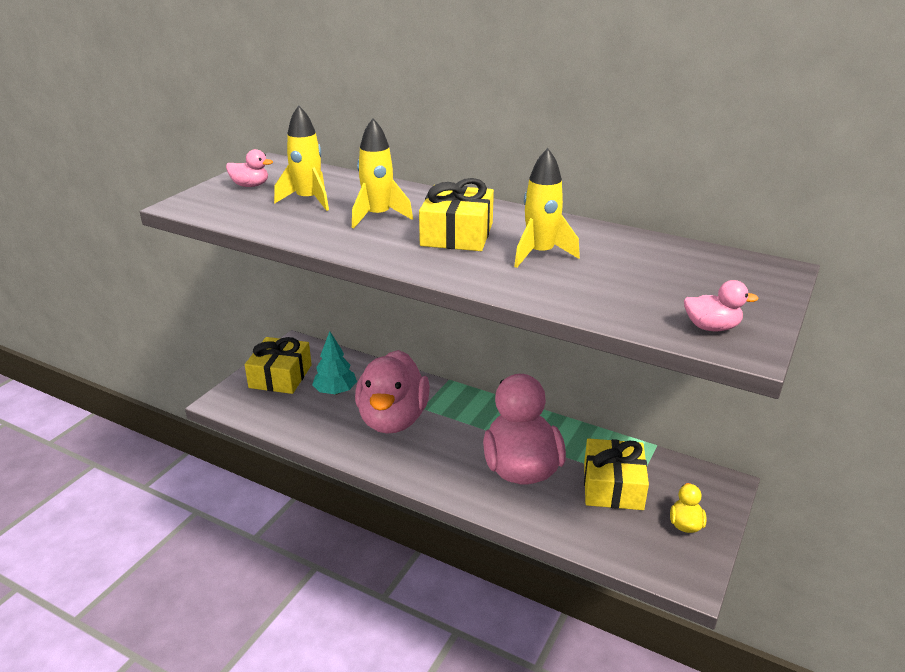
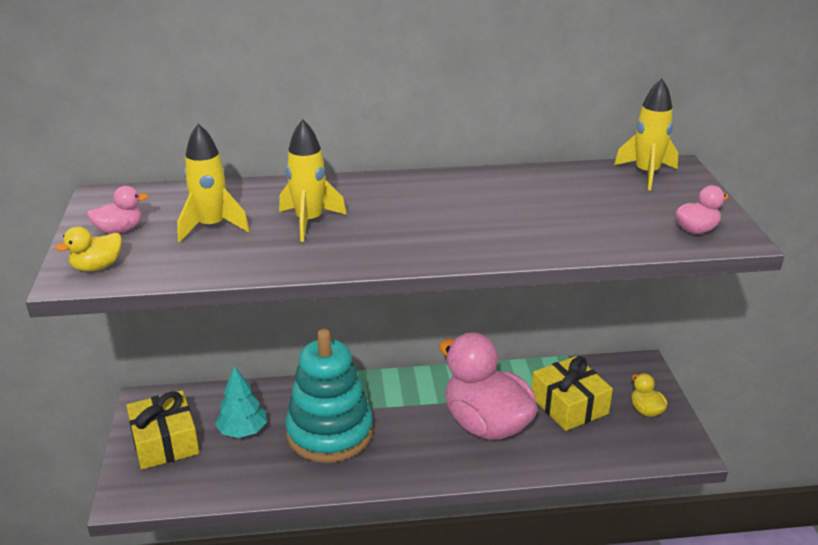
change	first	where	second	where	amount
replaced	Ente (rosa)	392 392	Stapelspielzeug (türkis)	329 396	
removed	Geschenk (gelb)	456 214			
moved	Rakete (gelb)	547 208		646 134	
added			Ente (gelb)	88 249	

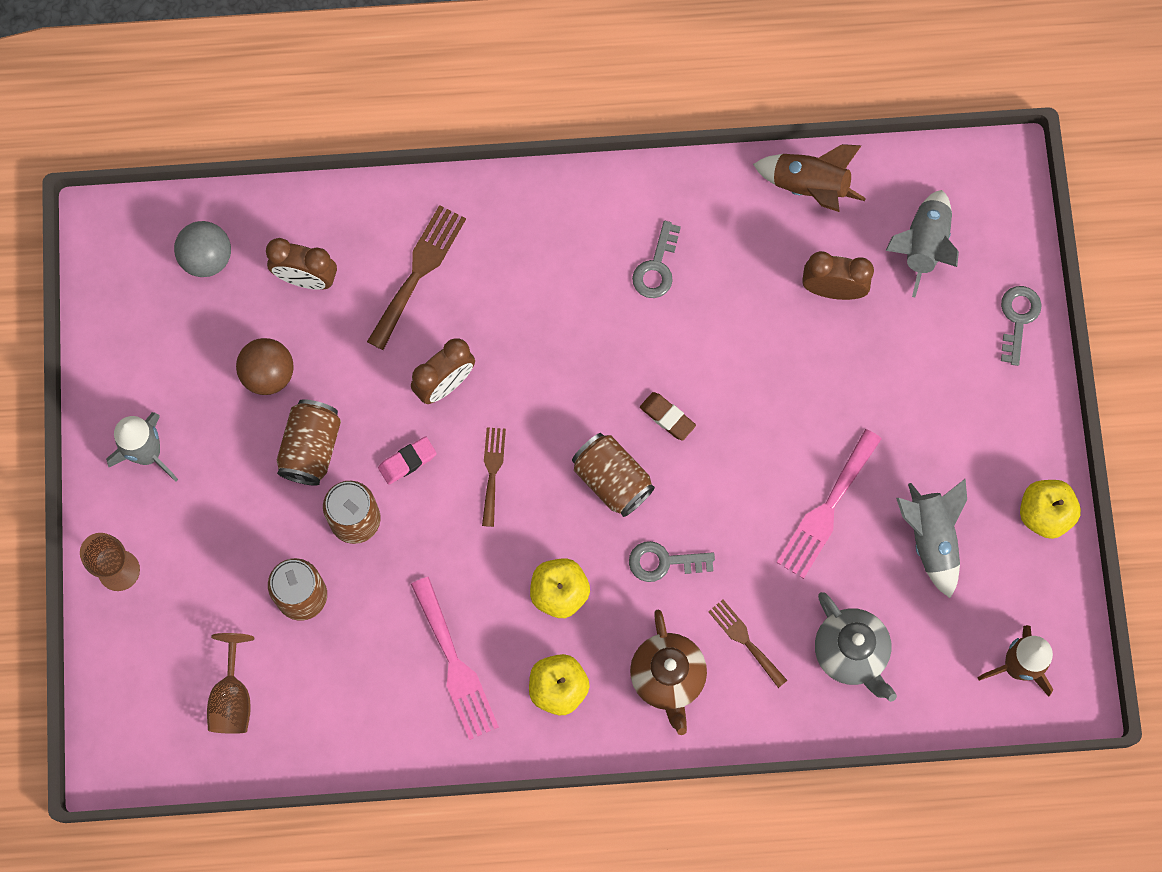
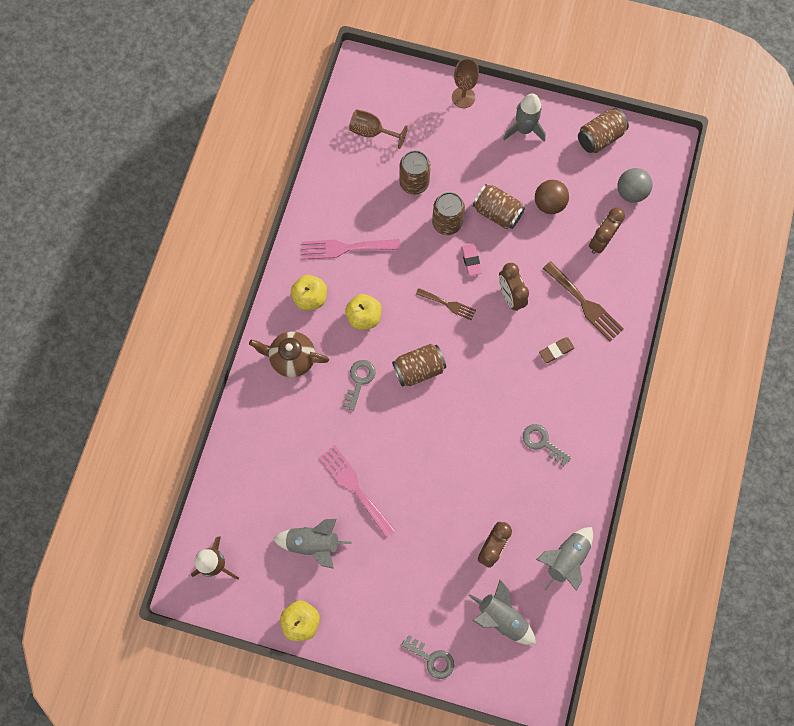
change	first	where	second	where	amount
moved	Radiergummi (braun)	668 416		556 350	
removed	Gabel (braun)	748 644			
recoloured	Rakete (braun)	809 178	Rakete (grau)	564 559	
removed	Teekanne (grau)	856 647			
added			Dose (braun)	603 130	

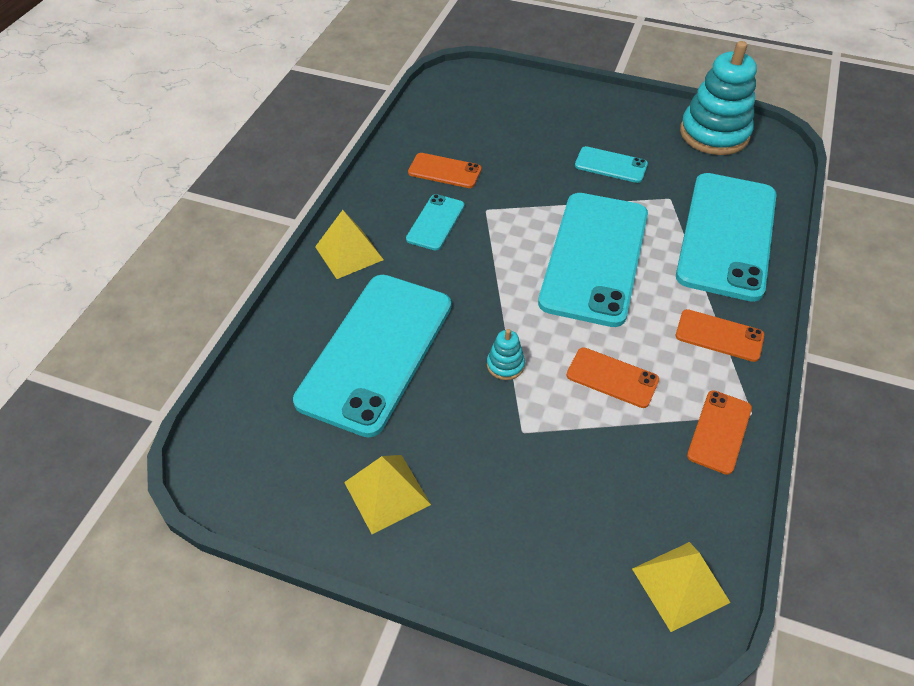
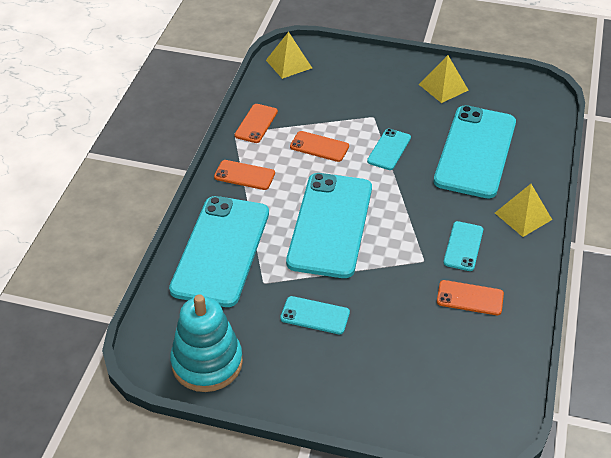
change	first	where	second	where	amount
replaced	Stapelspielzeug (türkis)	506 354	Handy (türkis)	389 149	

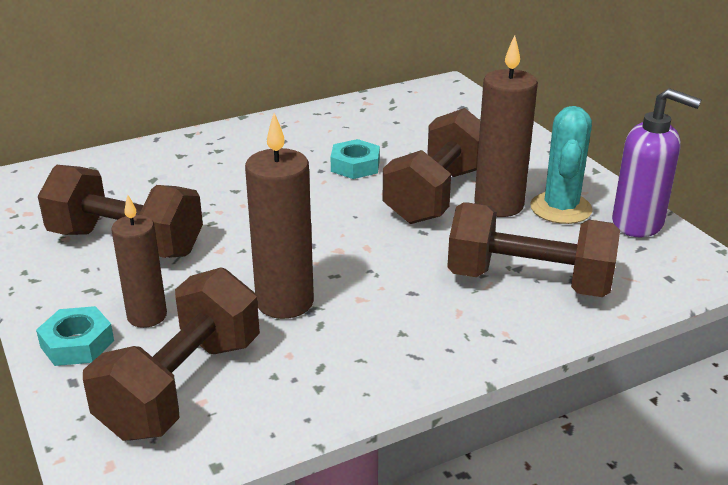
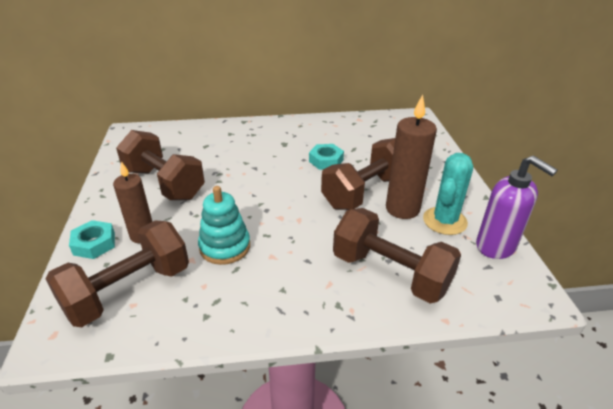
change	first	where	second	where	amount
replaced	Kerze (braun)	279 216	Stapelspielzeug (türkis)	224 225	

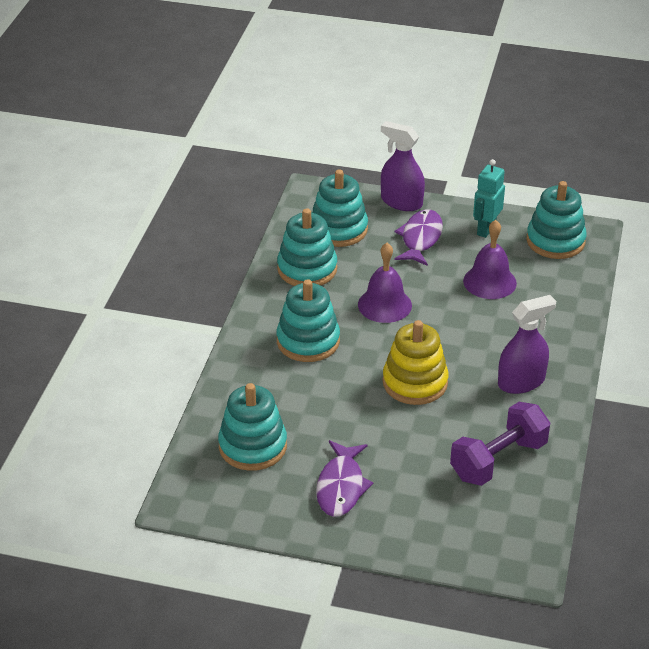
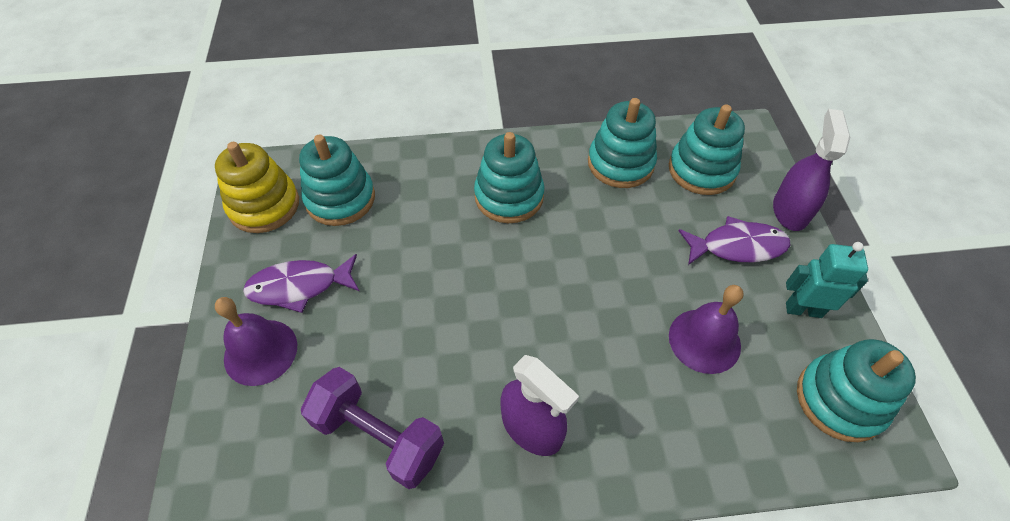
change	first	where	second	where	amount
moved	Glocke (lila)	385 283		256 341	
moved	Stapelspielzeug (gelb)	415 362		257 187	

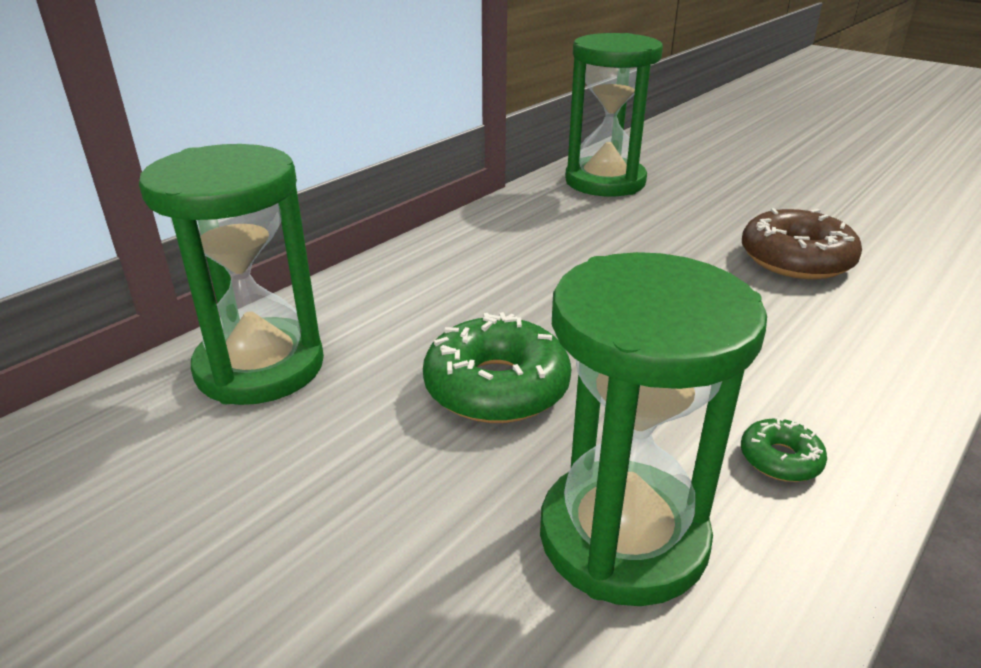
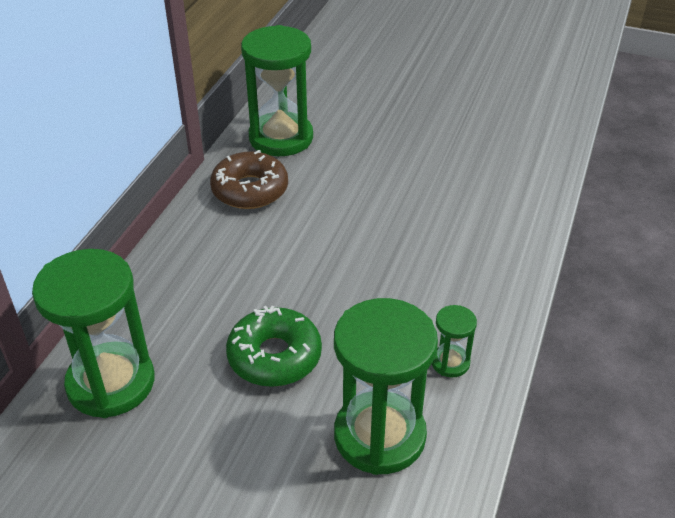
change	first	where	second	where	amount
replaced	Donut (grün)	784 449	Sanduhr (grün)	454 341	
moved	Donut (braun)	802 243		249 179	

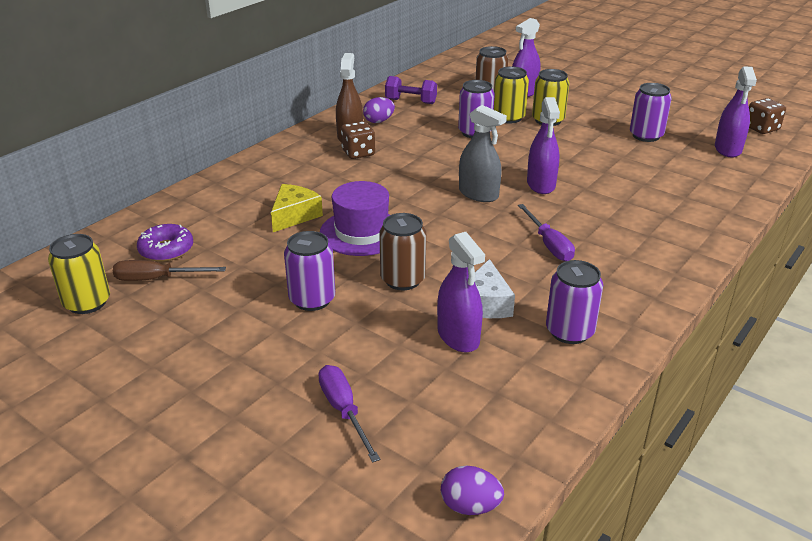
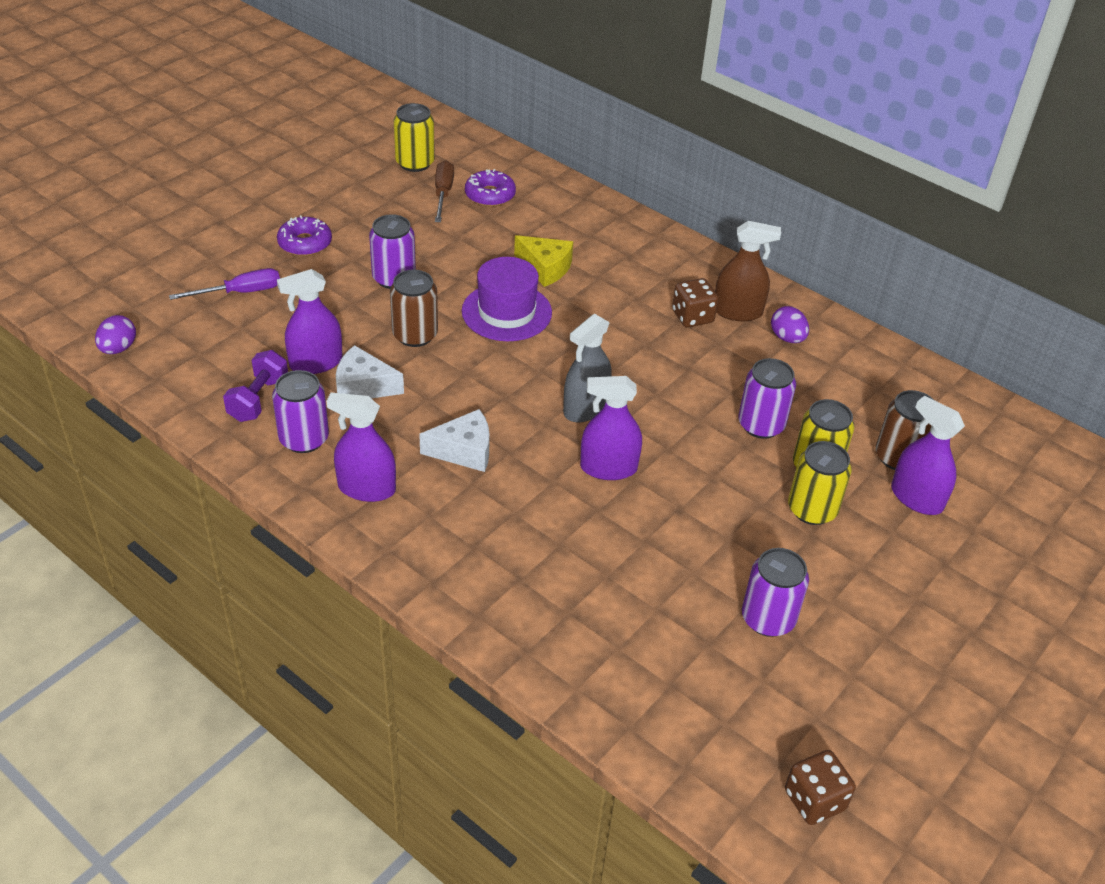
change	first	where	second	where	amount
moved	Hantel (lila)	411 90		255 386	
replaced	Schraubenzieher (lila)	546 232	Käse (weiß)	454 440	
moved	Sprühflasche (lila)	736 111		361 447	
added			Donut (lila)	304 236	

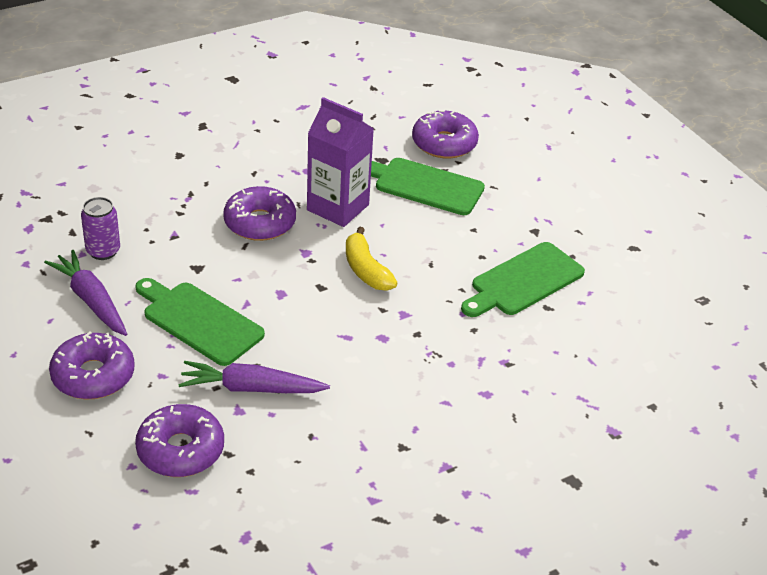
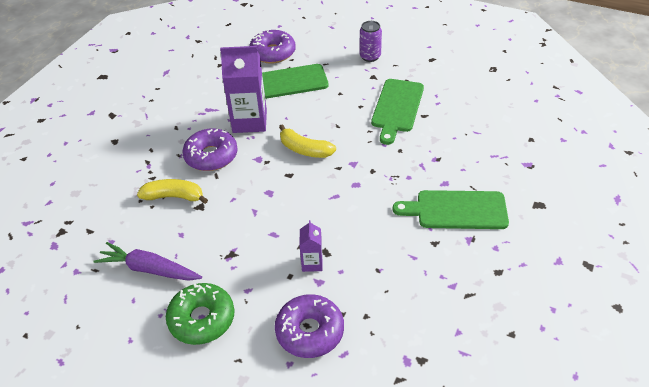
change	first	where	second	where	amount
recoloured	Donut (lila)	92 365	Donut (grün)	200 314	
moved	Dose (lila)	100 228		371 41	
moved	Schneidebrett (grün)	200 322		451 209	
replaced	Karotte (lila)	254 377	Getränkekarton (lila)	311 246	
added			Banane (gelb)	172 191	

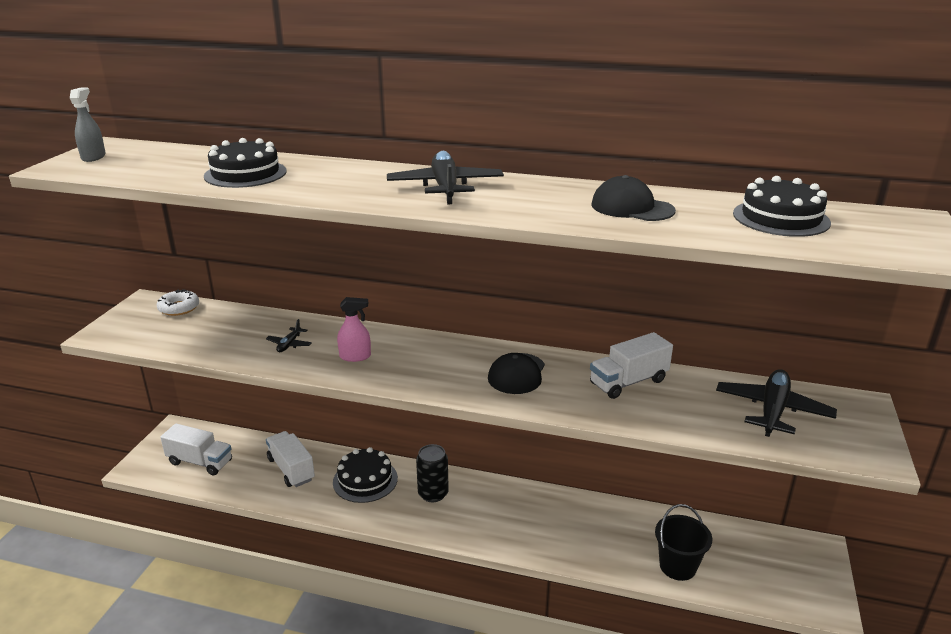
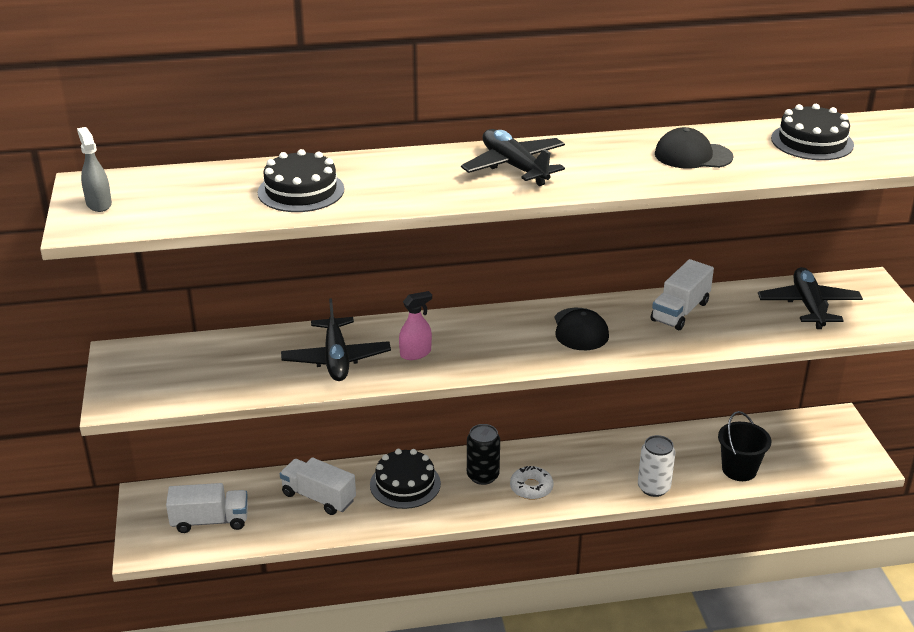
change	first	where	second	where	amount
moved	Donut (weiß)	178 302		531 483	
resized	Flugzeug (schwarz)	289 335		336 339	x2.08
added			Dose (weiß)	656 466	

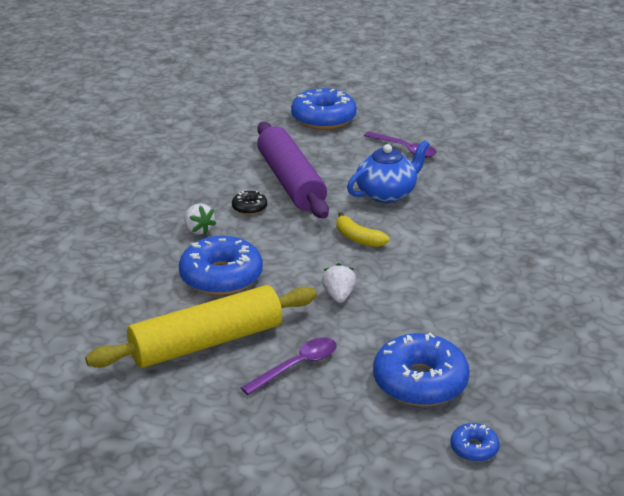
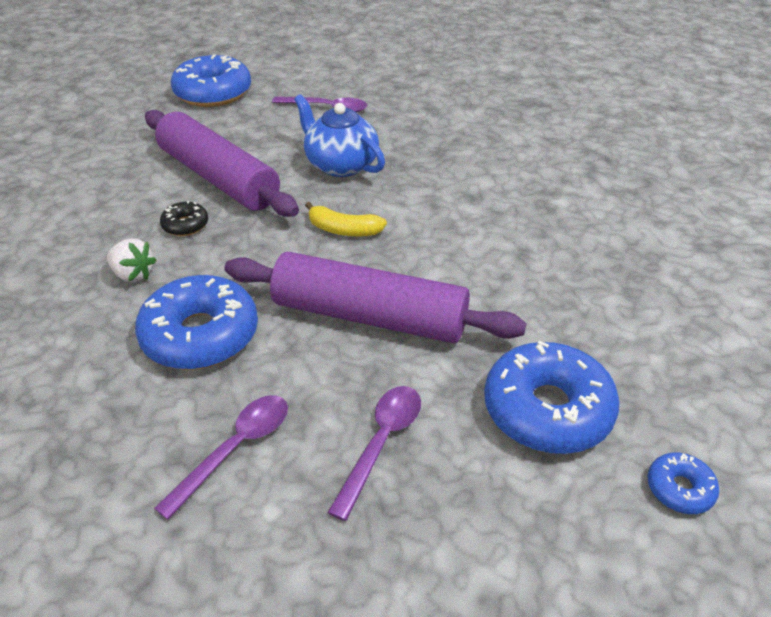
change	first	where	second	where	amount
replaced	Nudelholz (gelb)	201 326	Löffel (lila)	221 457	
replaced	Erdbeere (weiß)	339 283	Nudelholz (lila)	375 297	
turned	Teekanne (blau)	388 171		339 135	75 degrees counterclockwise

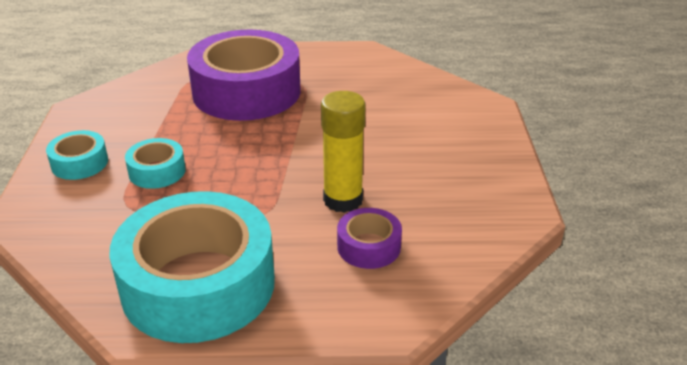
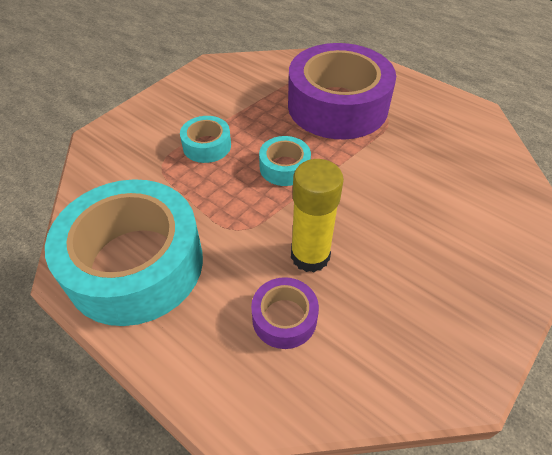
change	first	where	second	where	amount
moved	Klebeband (türkis)	77 155		285 161	

